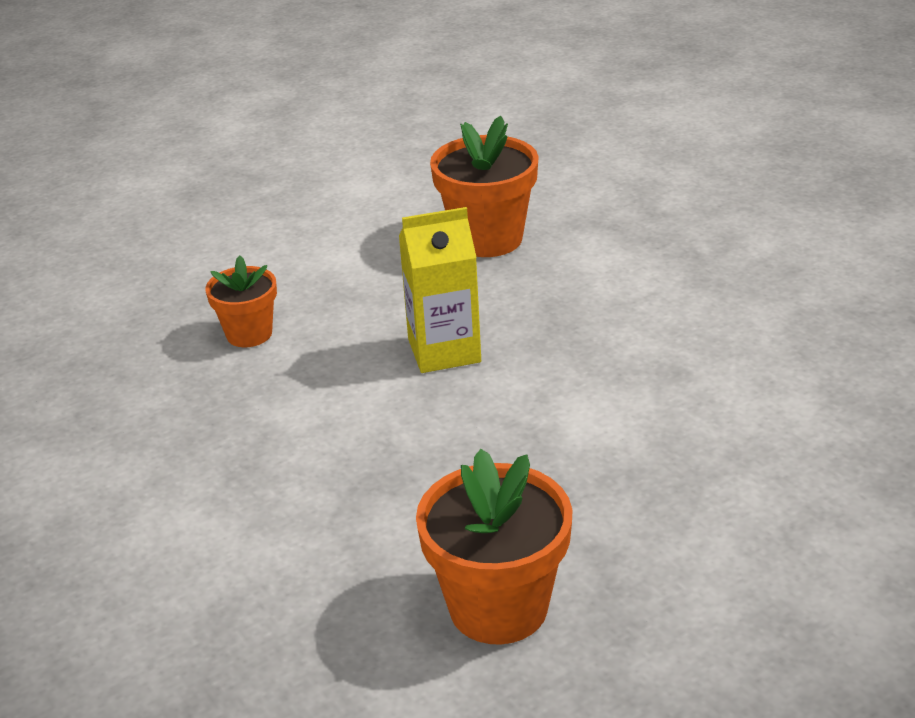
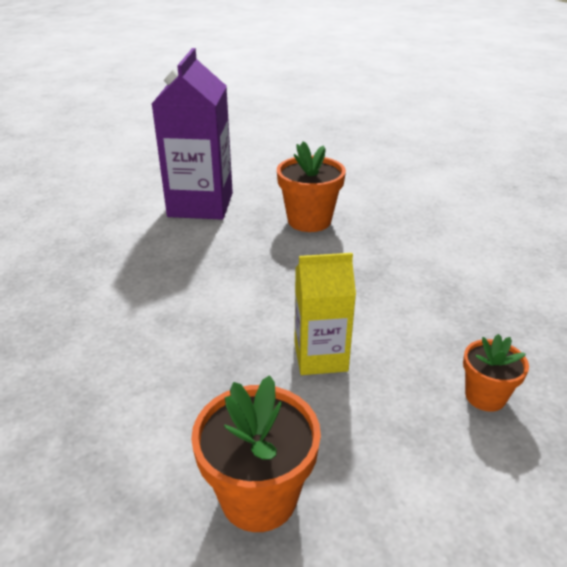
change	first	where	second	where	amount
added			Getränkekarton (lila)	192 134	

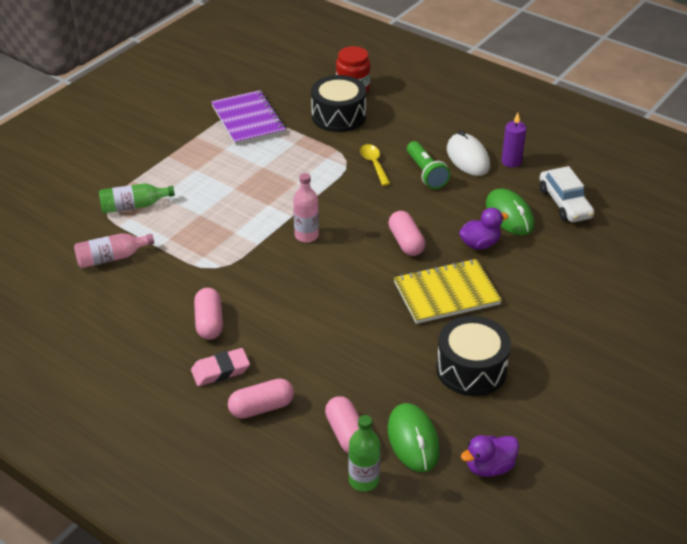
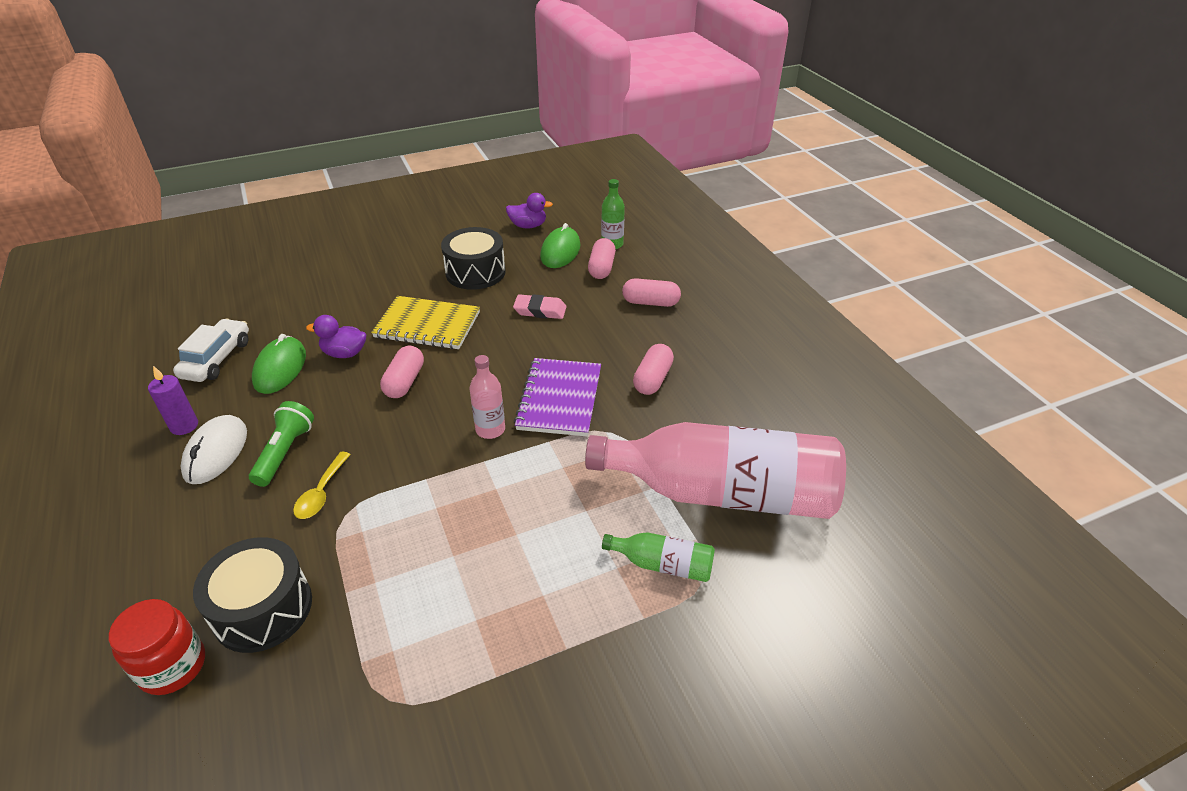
change	first	where	second	where	amount
resized	Flasche (rosa)	114 250		715 470	x2.41
moved	Radiergummi (rosa)	220 367		540 306	
moved	Notizbuch (lila)	248 117		557 397	

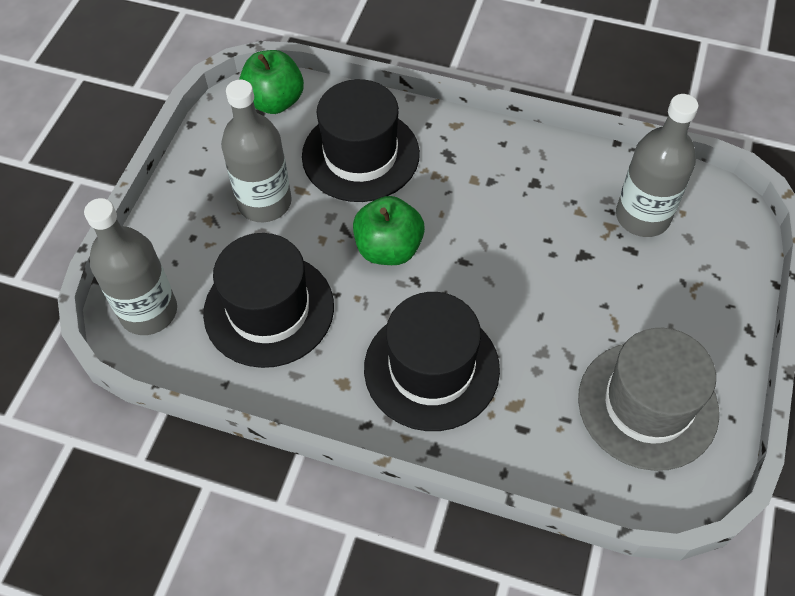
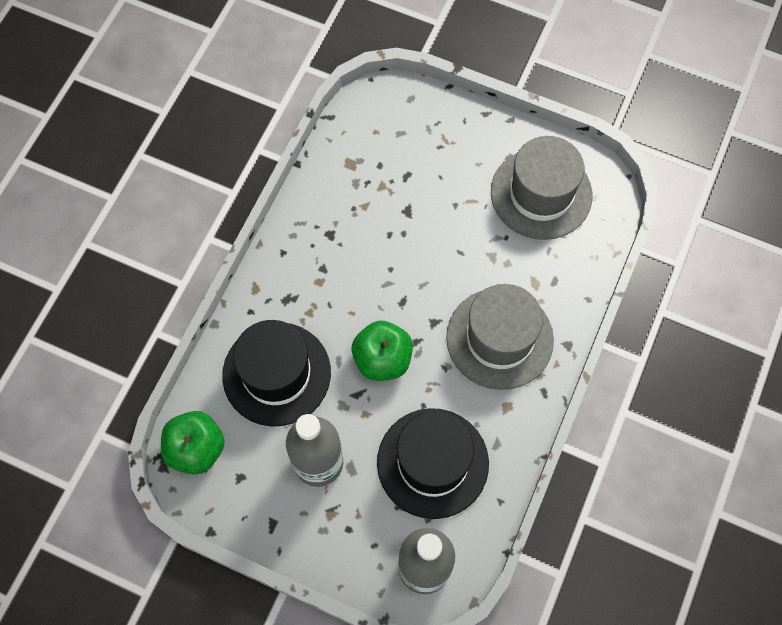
change	first	where	second	where	amount
recoloured	Hut (schwarz)	432 361	Hut (grau)	500 337	
removed	Flasche (grau)	657 165			

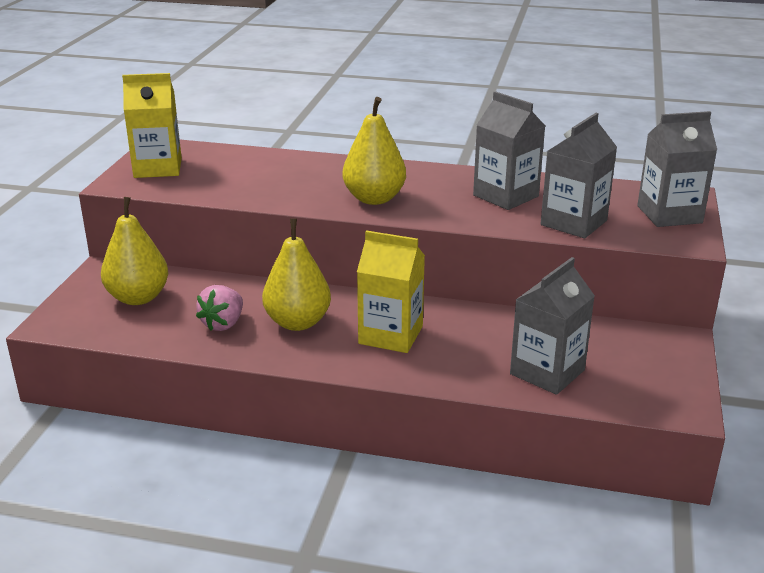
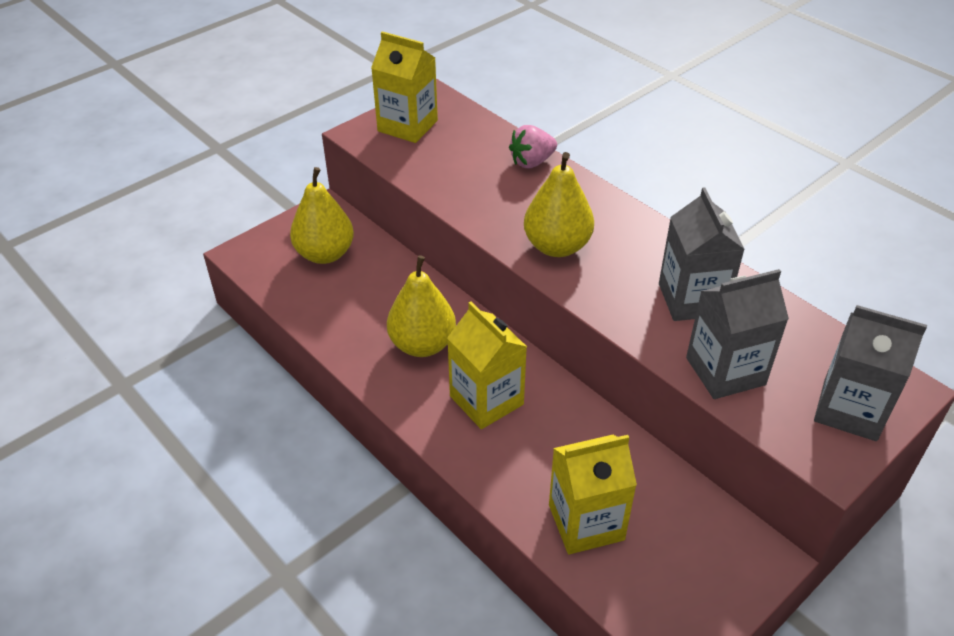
change	first	where	second	where	amount
moved	Erdbeere (rosa)	219 308		533 147	
recoloured	Getränkekarton (grau)	552 326	Getränkekarton (gelb)	593 494	

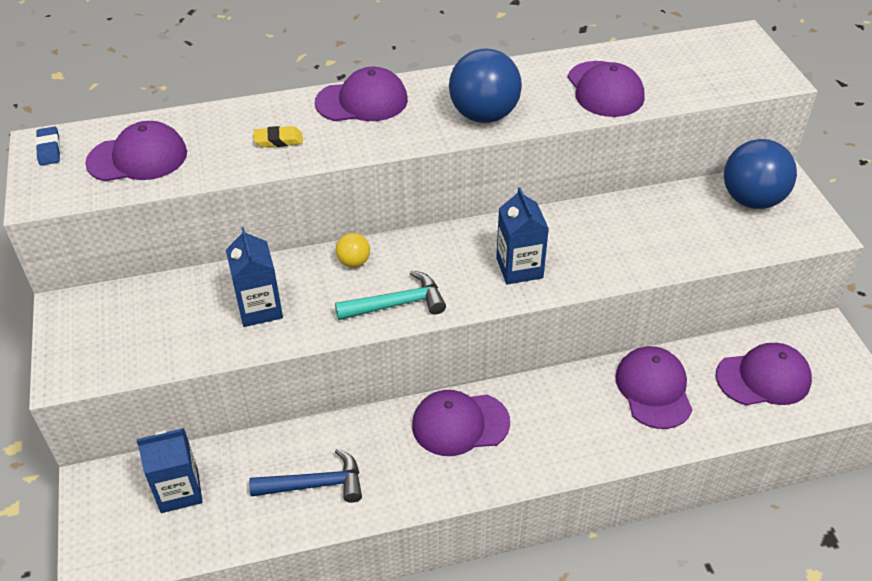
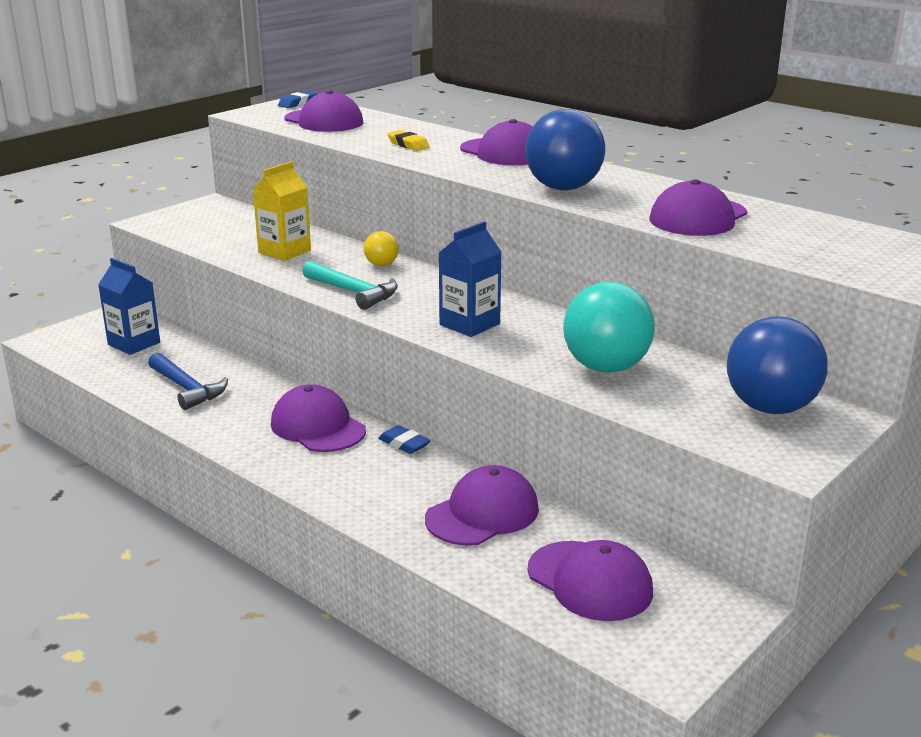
change	first	where	second	where	amount
recoloured	Getränkekarton (blau)	254 277	Getränkekarton (gelb)	282 211	
added			Radiergummi (blau)	404 439	
added			Ball (türkis)	609 327	

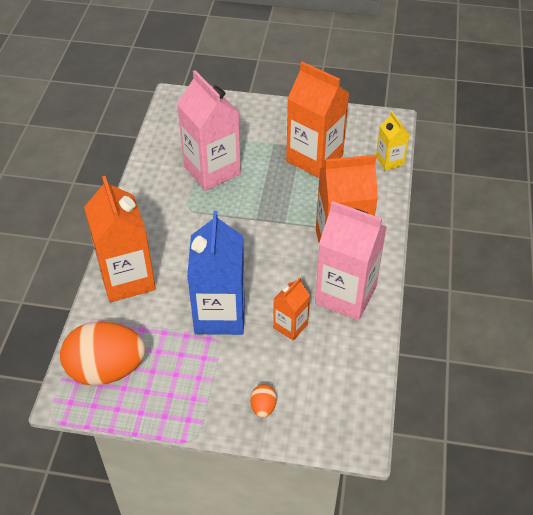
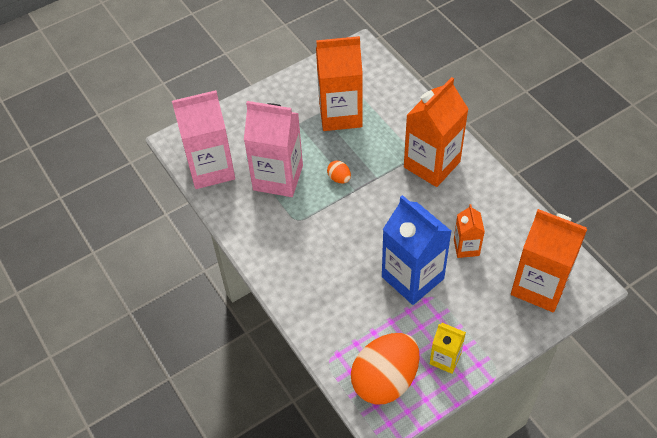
change	first	where	second	where	amount
moved	Getränkekarton (orange)	120 239		549 260	
moved	Ei (orange)	263 401		339 171	
moved	Getränkekarton (rosa)	351 261		203 139	
moved	Getränkekarton (gelb)	393 141		448 348	

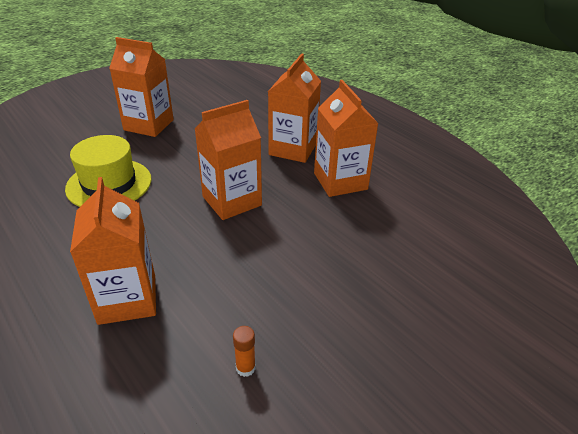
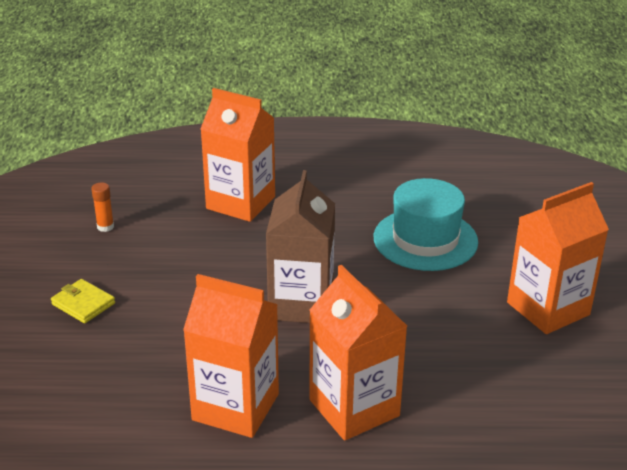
change	first	where	second	where	amount
recoloured	Hut (gelb)	108 171	Hut (türkis)	426 224	
recoloured	Getränkekarton (orange)	228 160	Getränkekarton (braun)	300 246	
added			Geldbörse (gelb)	83 301	

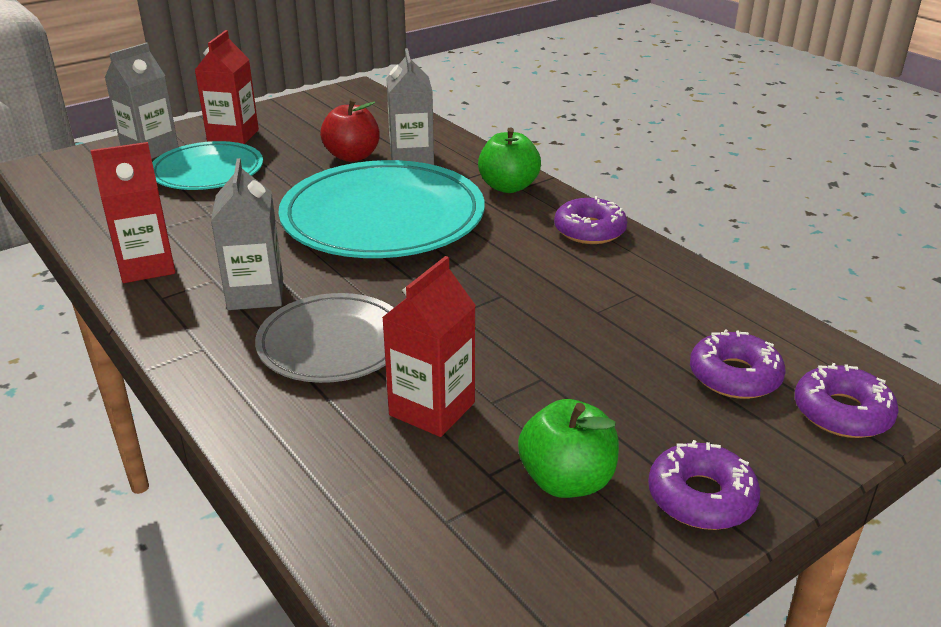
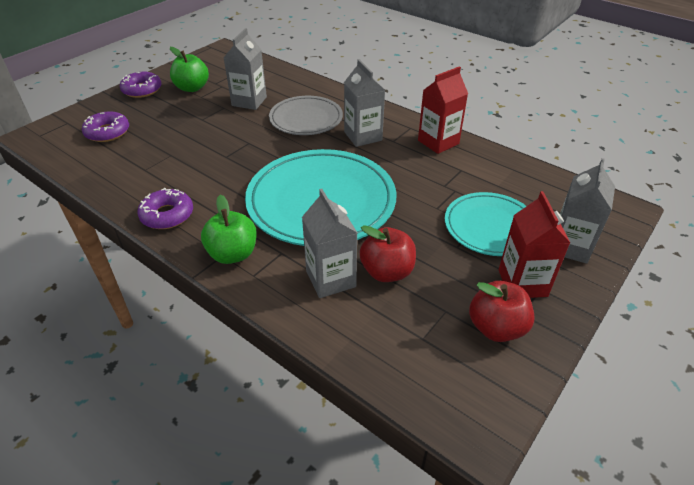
change	first	where	second	where	amount
recoloured	Getränkekarton (rot)	429 346	Getränkekarton (grau)	245 69	
removed	Donut (lila)	847 400			
added			Apfel (rot)	502 311	

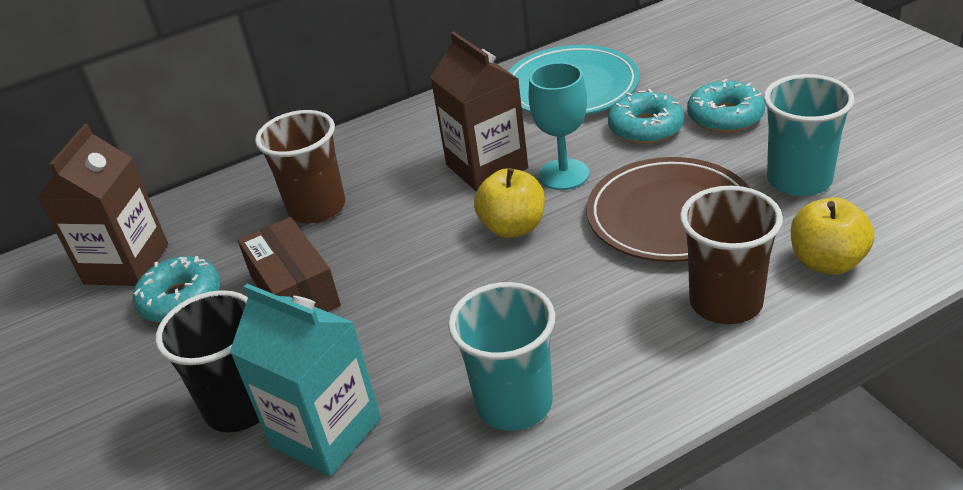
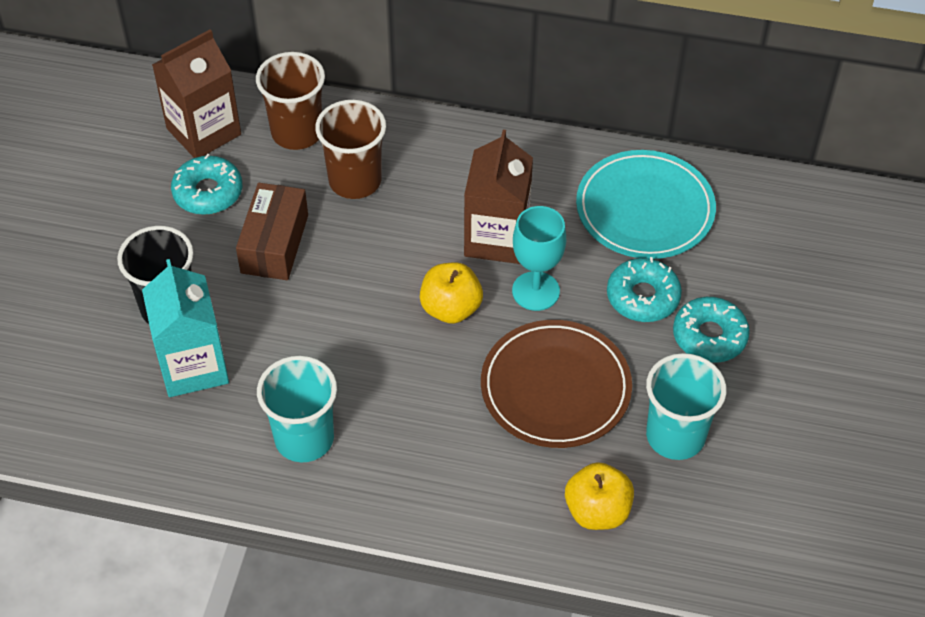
change	first	where	second	where	amount
moved	Becher (braun)	731 255		290 101	

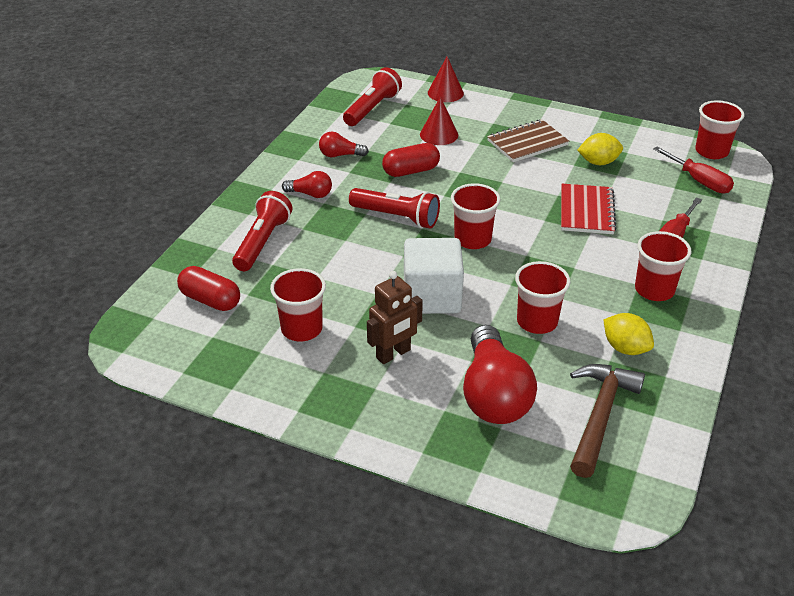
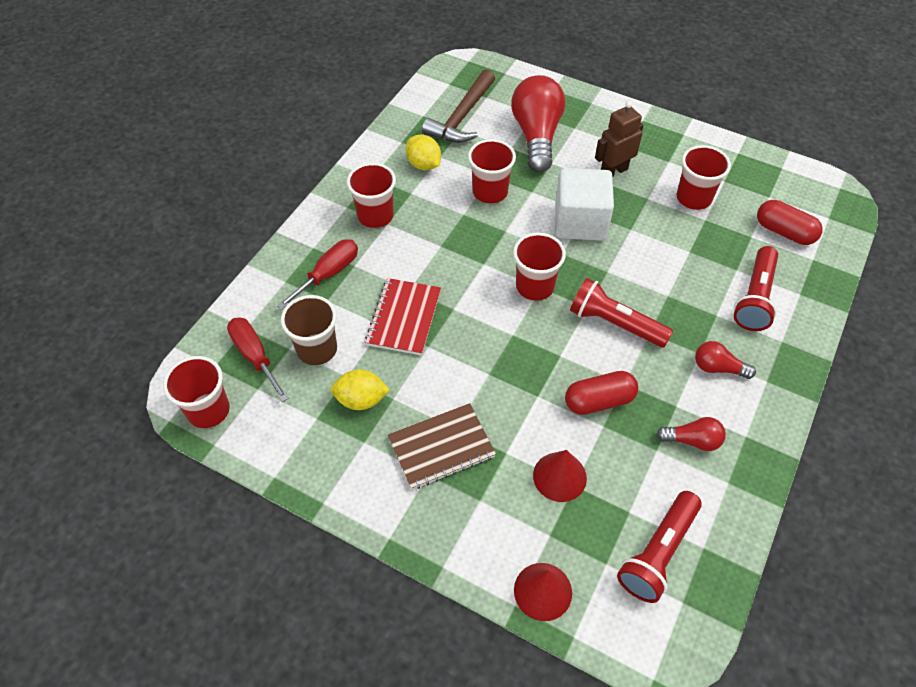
change	first	where	second	where	amount
added			Becher (braun)	309 330	

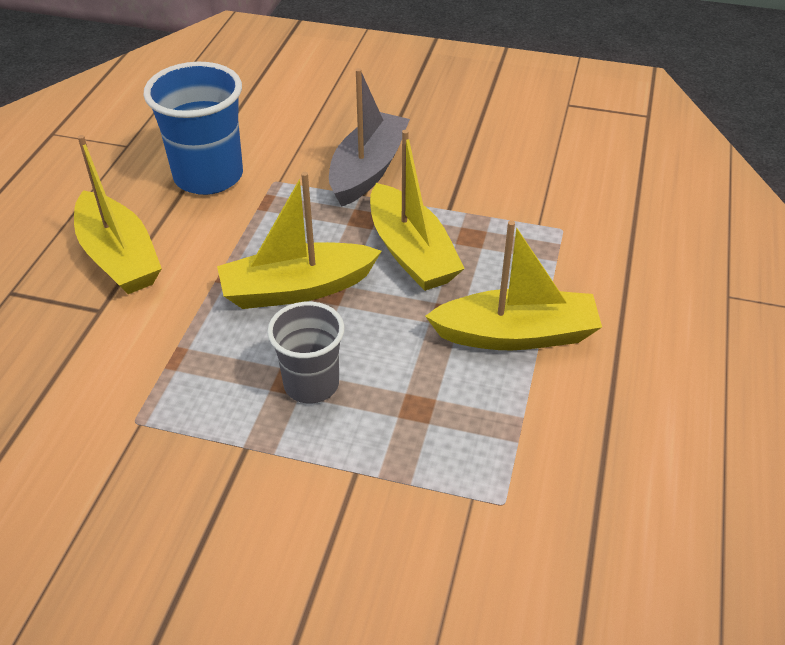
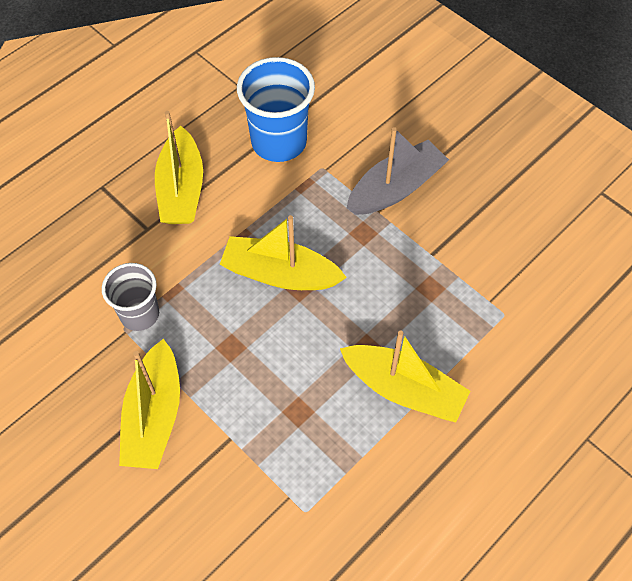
change	first	where	second	where	amount
moved	Becher (grau)	305 352		130 297	
moved	Boot (gelb)	417 210		149 404	

